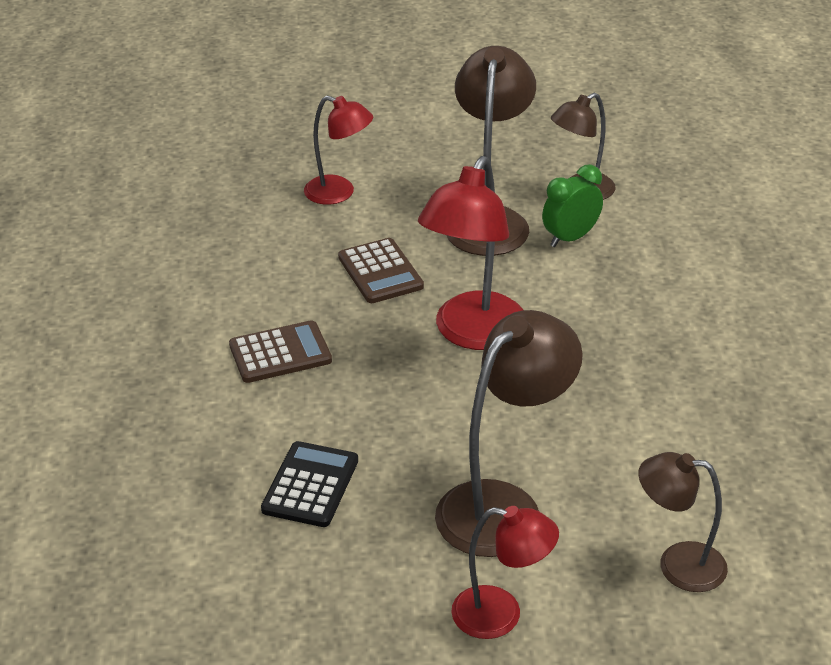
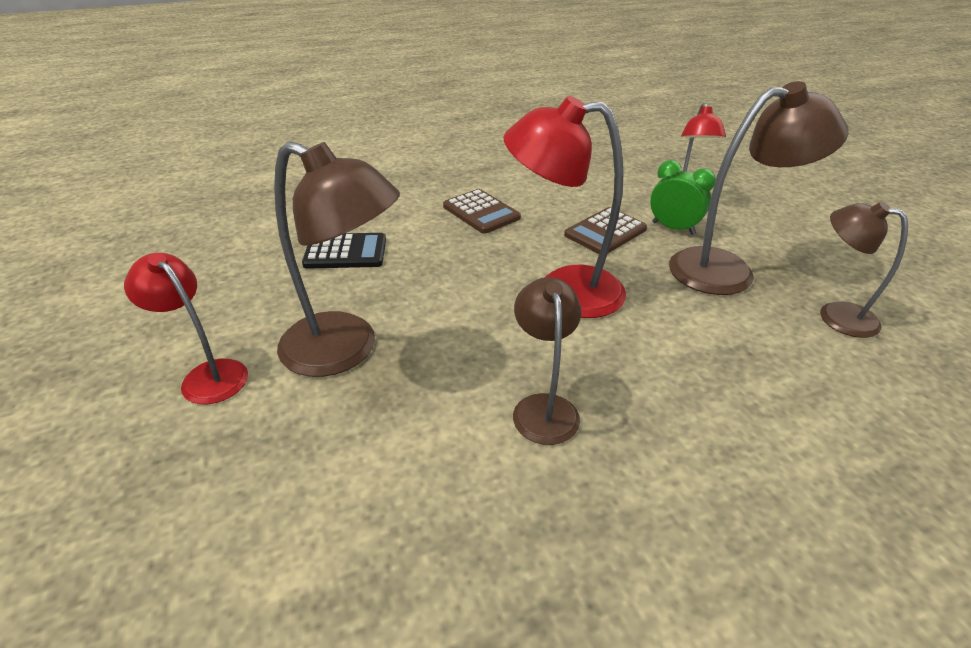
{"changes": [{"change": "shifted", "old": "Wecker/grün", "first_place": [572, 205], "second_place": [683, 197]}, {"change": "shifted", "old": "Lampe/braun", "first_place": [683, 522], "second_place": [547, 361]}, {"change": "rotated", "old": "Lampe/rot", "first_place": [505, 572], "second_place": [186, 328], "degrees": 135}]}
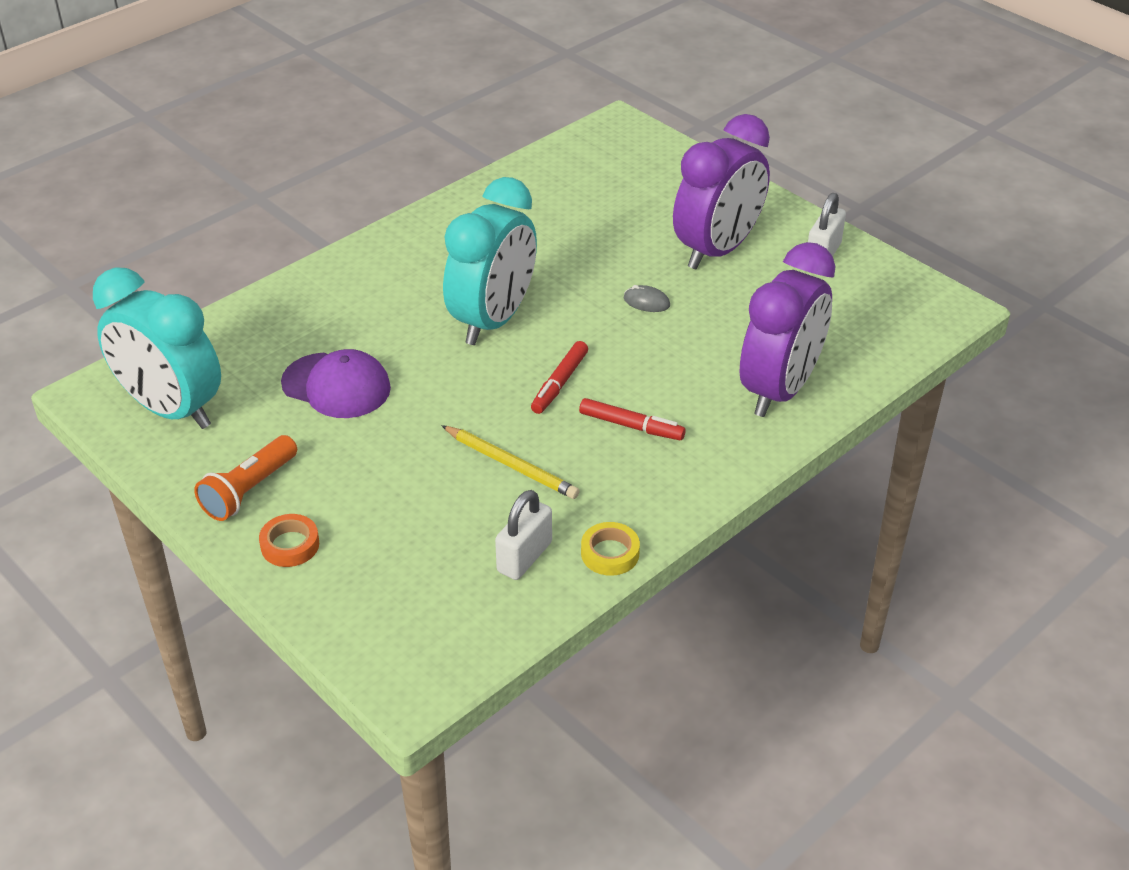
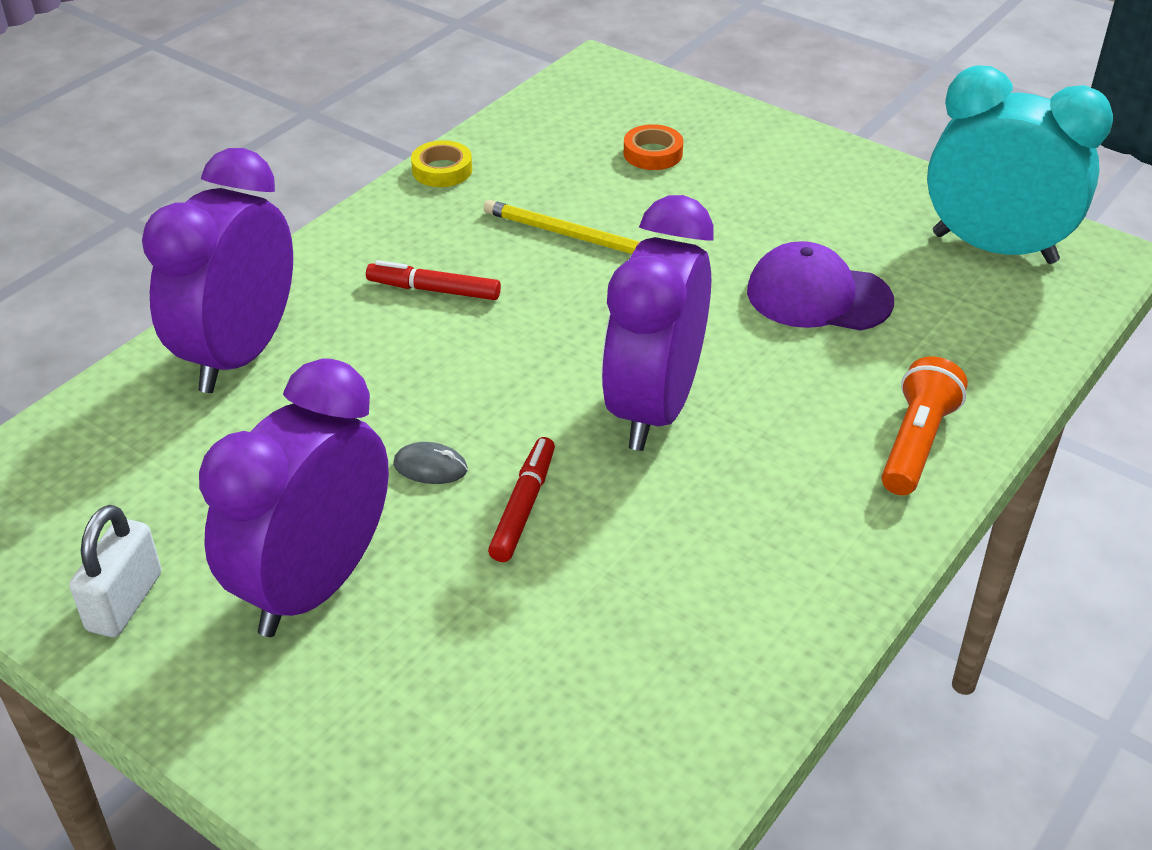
{"changes": [{"change": "repainted", "old": "Wecker/türkis", "new": "Wecker/lila", "first_place": [490, 261], "second_place": [657, 323]}, {"change": "shifted", "old": "Filzstift/rot", "first_place": [559, 377], "second_place": [521, 499]}, {"change": "shifted", "old": "Taschenlampe/orange", "first_place": [245, 478], "second_place": [924, 425]}, {"change": "gone", "old": "Vorhängeschloss/weiß", "first_place": [523, 535]}, {"change": "shifted", "old": "Klebeband/orange", "first_place": [289, 540], "second_place": [653, 147]}]}
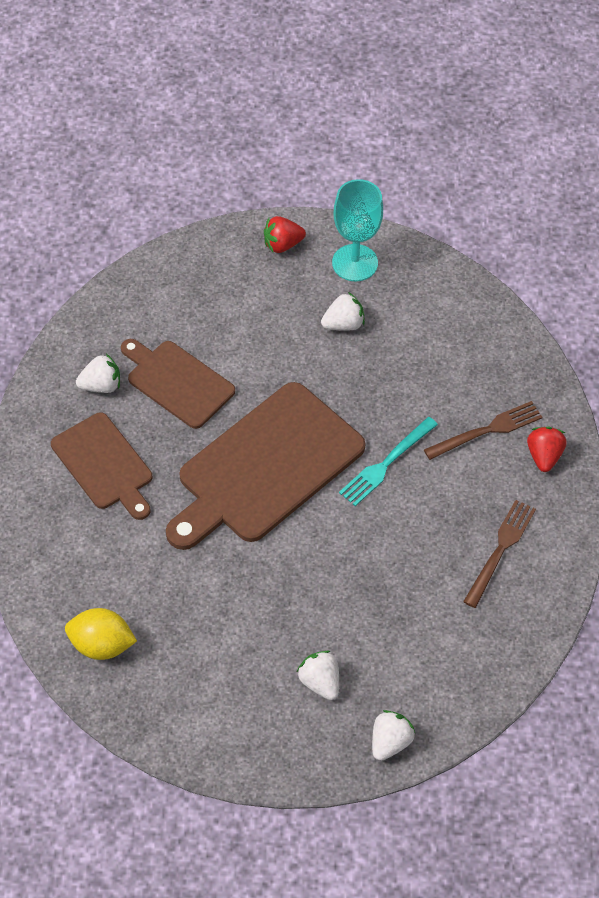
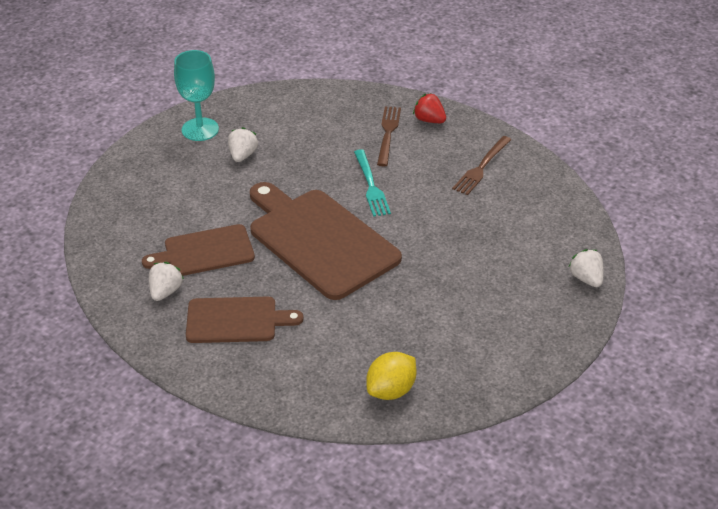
{"changes": [{"change": "gone", "old": "Erdbeere/rot", "first_place": [285, 234]}, {"change": "rotated", "old": "Schneidebrett/braun", "first_place": [266, 466], "second_place": [326, 241], "degrees": 150}, {"change": "rotated", "old": "Gabel/braun", "first_place": [499, 554], "second_place": [481, 165], "degrees": -120}, {"change": "gone", "old": "Erdbeere/weiß", "first_place": [318, 675]}]}
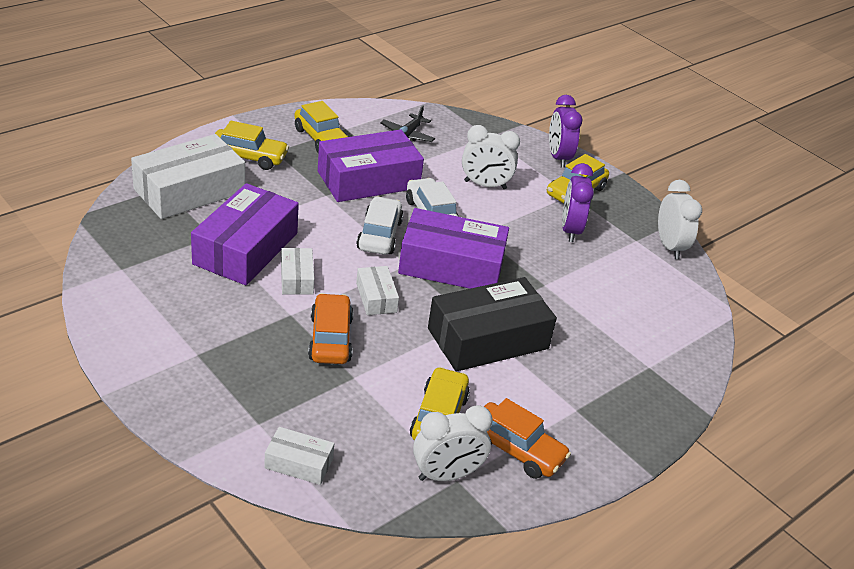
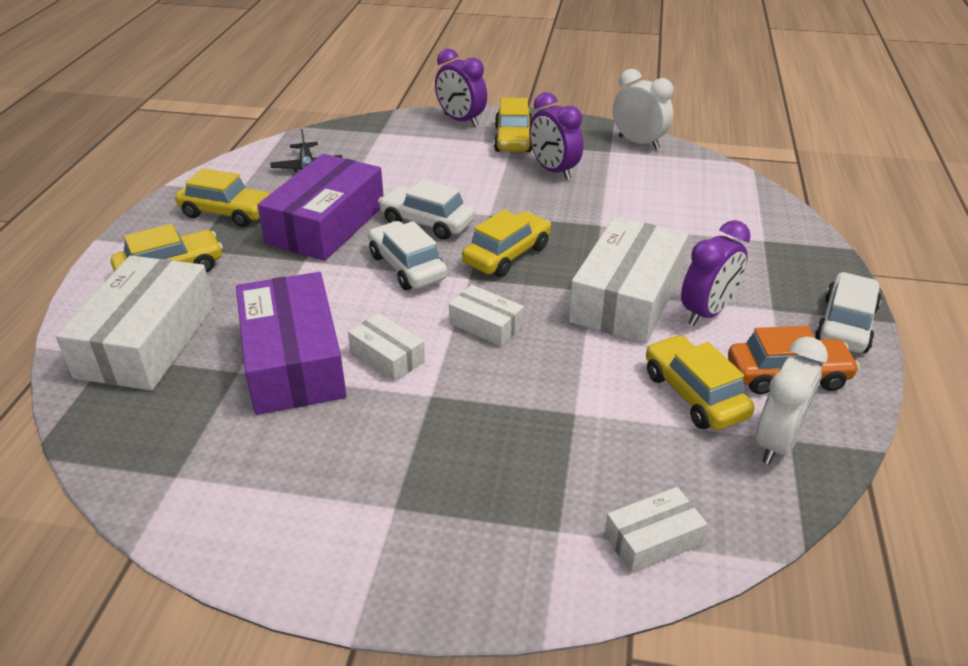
{"changes": [{"change": "gone", "old": "Wecker/weiß", "first_place": [491, 157]}, {"change": "swapped", "old": "Schachtel/lila", "new": "Auto/gelb", "first_place": [453, 248], "second_place": [506, 243]}, {"change": "repainted", "old": "Schachtel/schwarz", "new": "Schachtel/weiß", "first_place": [492, 324], "second_place": [628, 280]}, {"change": "gone", "old": "Auto/orange", "first_place": [330, 328]}, {"change": "new", "new": "Wecker/lila", "second_place": [716, 273]}, {"change": "new", "new": "Auto/weiß", "second_place": [848, 312]}]}
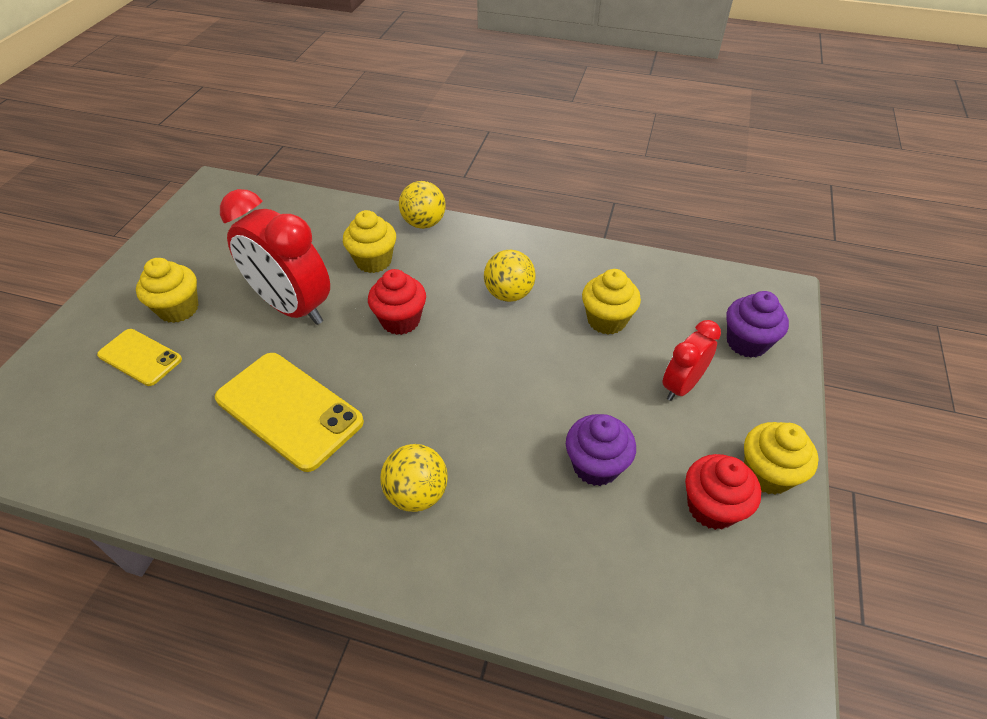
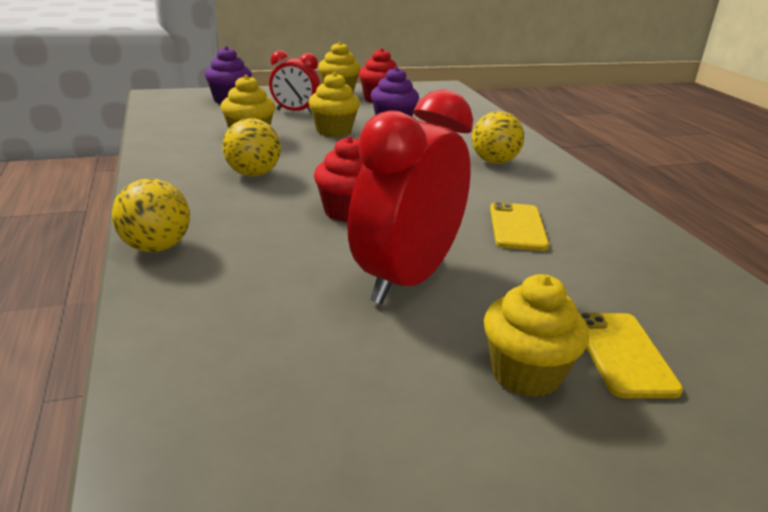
{"changes": [{"change": "rotated", "old": "Wecker/rot", "first_place": [275, 257], "second_place": [410, 196], "degrees": -150}, {"change": "shifted", "old": "Muffin/gelb", "first_place": [369, 241], "second_place": [334, 104]}, {"change": "scaled", "old": "Handy/gelb", "first_place": [289, 412], "second_place": [519, 226], "factor": 0.58}]}
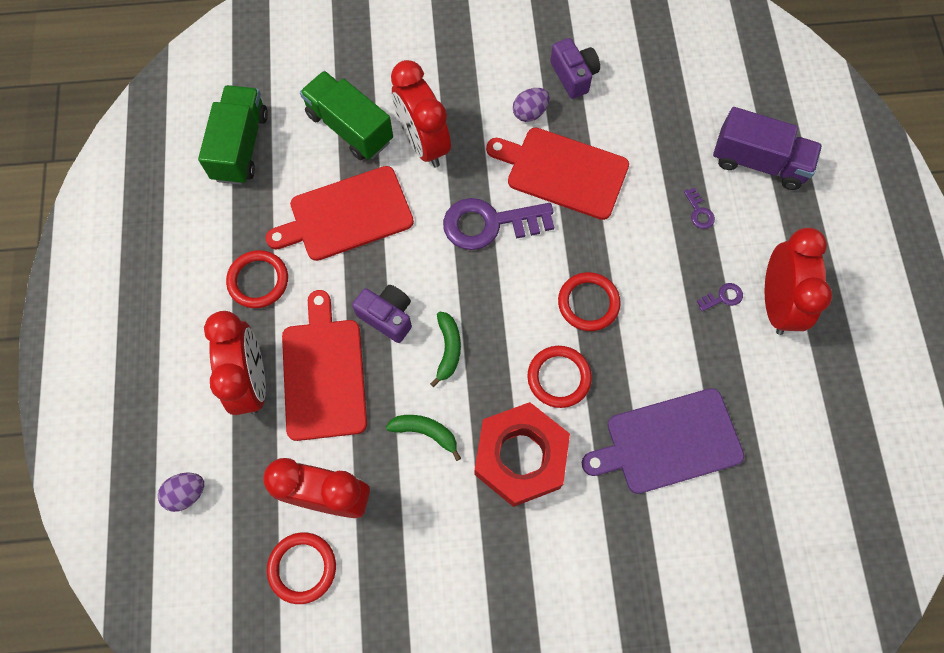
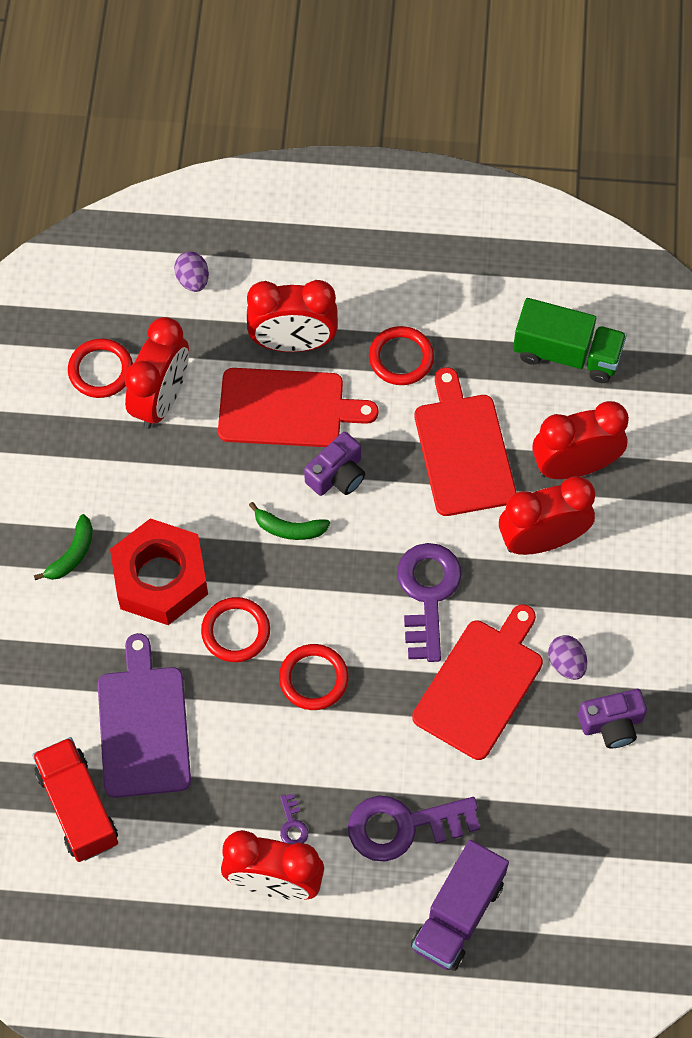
{"changes": [{"change": "swapped", "old": "Lastwagen/grün", "new": "Wecker/rot", "first_place": [346, 115], "second_place": [580, 440]}, {"change": "scaled", "old": "Schlüssel/lila", "first_place": [699, 208], "second_place": [414, 828], "factor": 2.4}, {"change": "shifted", "old": "Banane/grün", "first_place": [423, 438], "second_place": [63, 547]}, {"change": "new", "new": "Lastwagen/rot", "second_place": [75, 799]}]}
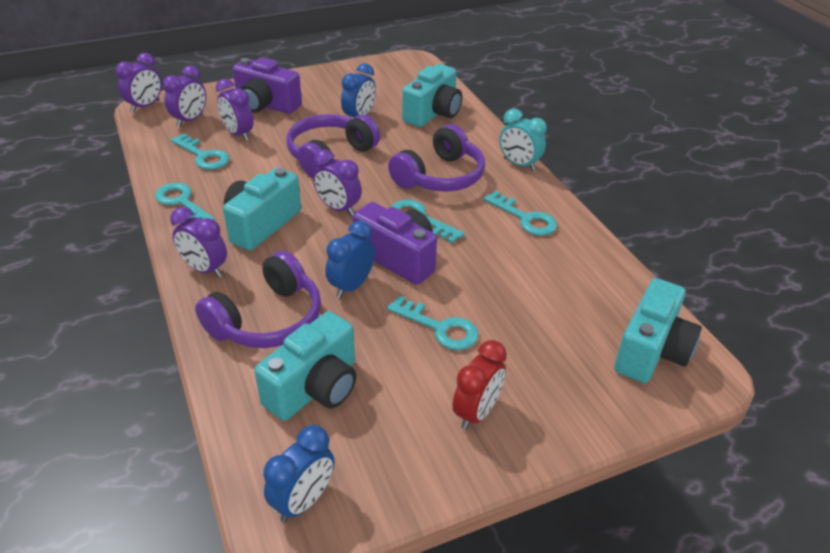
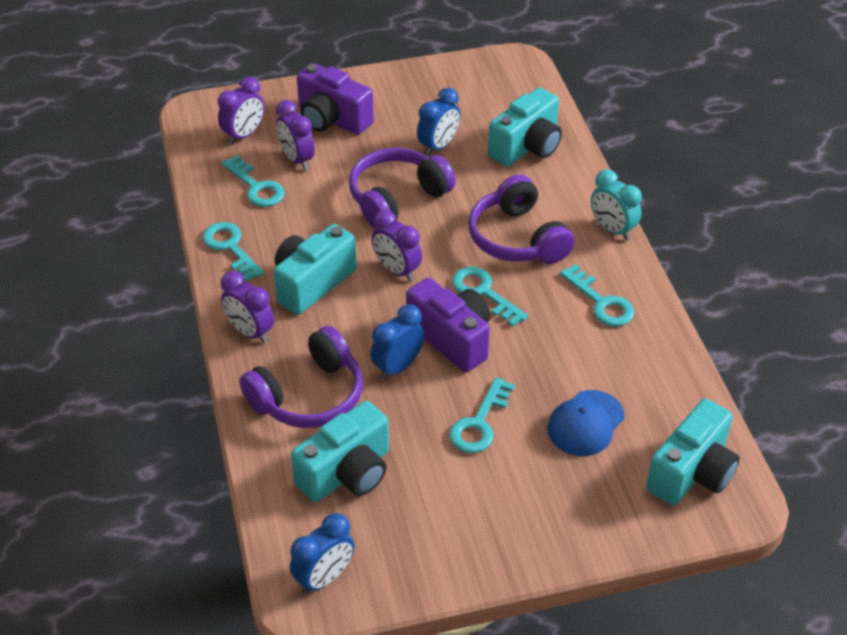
{"changes": [{"change": "gone", "old": "Wecker/lila", "first_place": [139, 83]}, {"change": "rotated", "old": "Kopfhörer/lila", "first_place": [436, 158], "second_place": [521, 219], "degrees": 105}, {"change": "rotated", "old": "Schlüssel/türkis", "first_place": [432, 323], "second_place": [482, 415], "degrees": 75}, {"change": "gone", "old": "Wecker/rot", "first_place": [479, 385]}, {"change": "new", "new": "Kappe/blau", "second_place": [586, 423]}]}
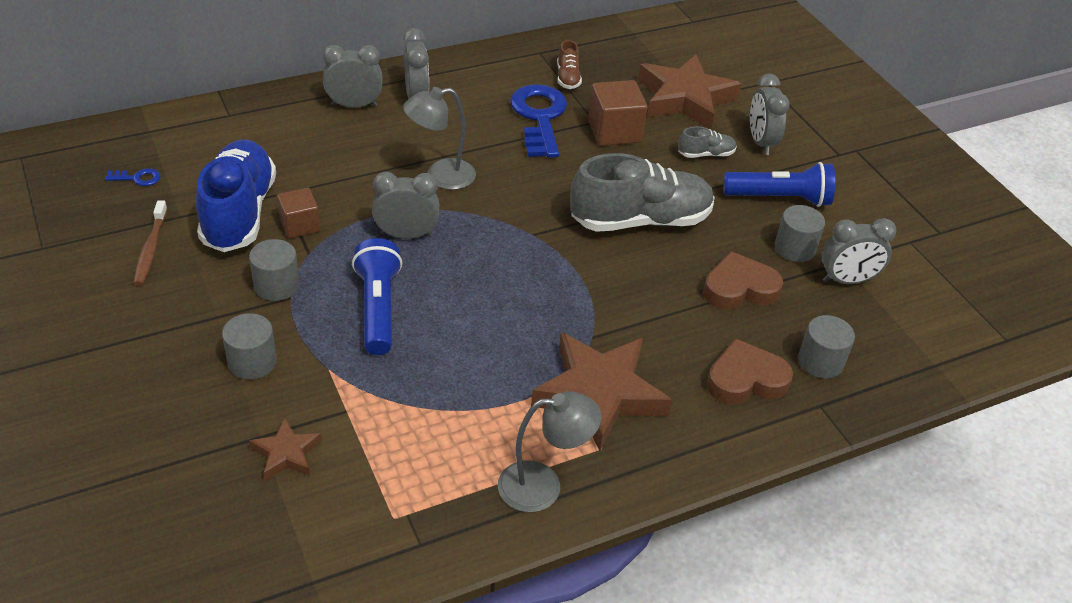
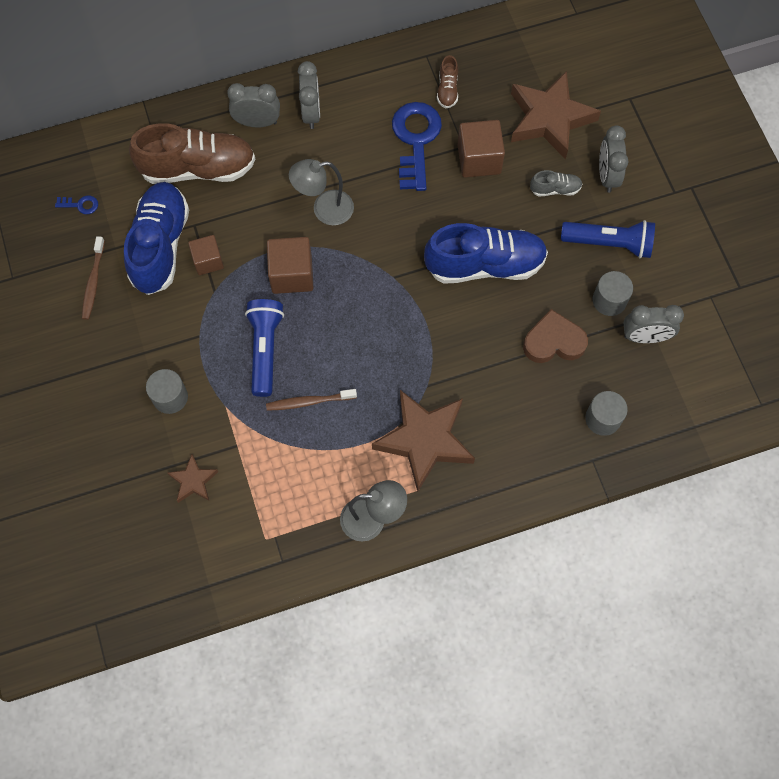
{"changes": [{"change": "repainted", "old": "Schuh/grau", "new": "Schuh/blau", "first_place": [642, 192], "second_place": [486, 253]}, {"change": "swapped", "old": "Wecker/grau", "new": "Kubus/braun", "first_place": [405, 205], "second_place": [290, 265]}, {"change": "gone", "old": "Vollzylinder/grau", "first_place": [274, 270]}, {"change": "gone", "old": "Herz/braun", "first_place": [750, 371]}, {"change": "new", "new": "Schuh/braun", "second_place": [192, 153]}, {"change": "new", "new": "Zahnbürste/braun", "second_place": [311, 400]}]}
